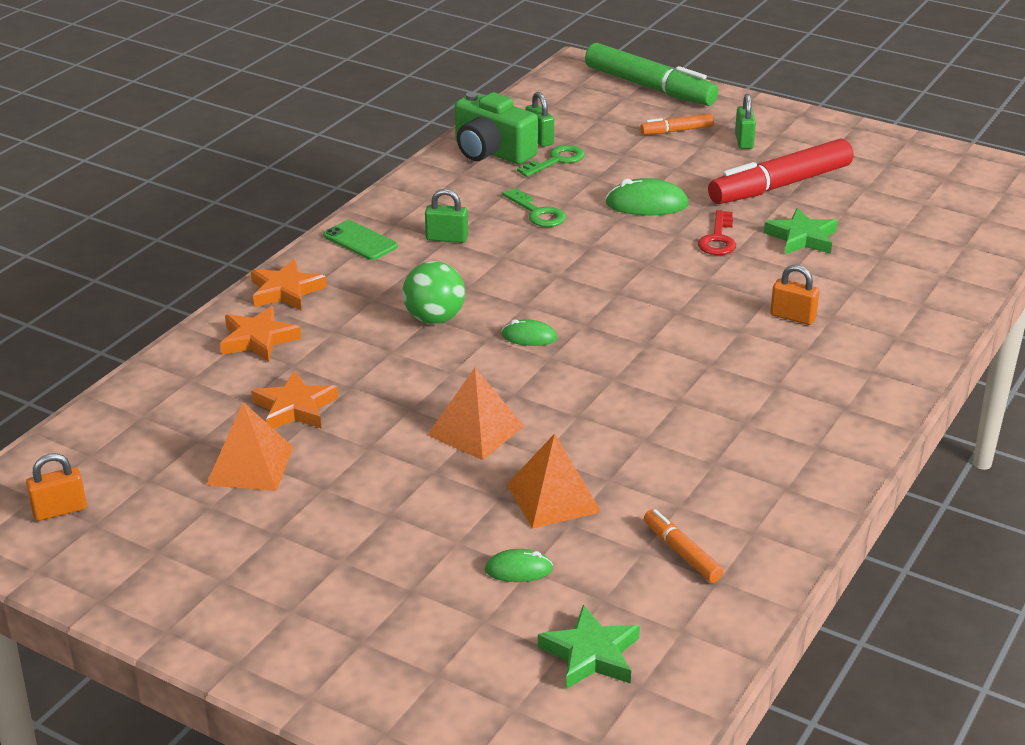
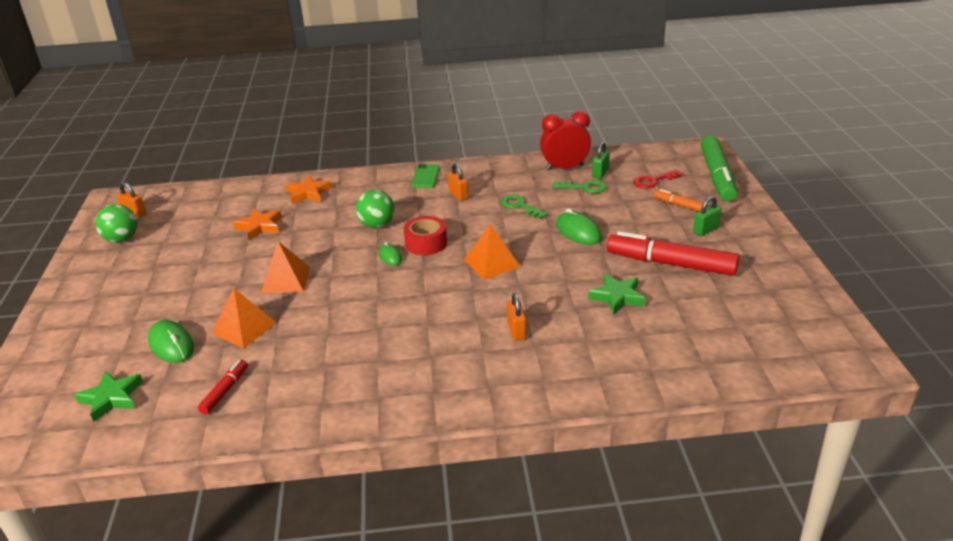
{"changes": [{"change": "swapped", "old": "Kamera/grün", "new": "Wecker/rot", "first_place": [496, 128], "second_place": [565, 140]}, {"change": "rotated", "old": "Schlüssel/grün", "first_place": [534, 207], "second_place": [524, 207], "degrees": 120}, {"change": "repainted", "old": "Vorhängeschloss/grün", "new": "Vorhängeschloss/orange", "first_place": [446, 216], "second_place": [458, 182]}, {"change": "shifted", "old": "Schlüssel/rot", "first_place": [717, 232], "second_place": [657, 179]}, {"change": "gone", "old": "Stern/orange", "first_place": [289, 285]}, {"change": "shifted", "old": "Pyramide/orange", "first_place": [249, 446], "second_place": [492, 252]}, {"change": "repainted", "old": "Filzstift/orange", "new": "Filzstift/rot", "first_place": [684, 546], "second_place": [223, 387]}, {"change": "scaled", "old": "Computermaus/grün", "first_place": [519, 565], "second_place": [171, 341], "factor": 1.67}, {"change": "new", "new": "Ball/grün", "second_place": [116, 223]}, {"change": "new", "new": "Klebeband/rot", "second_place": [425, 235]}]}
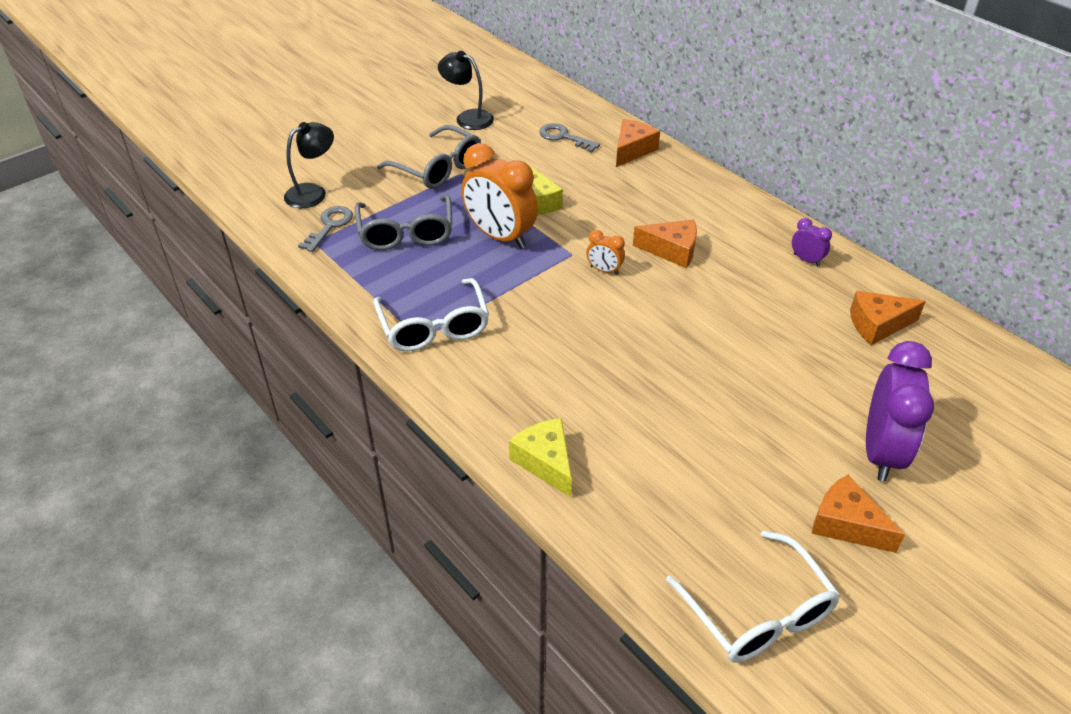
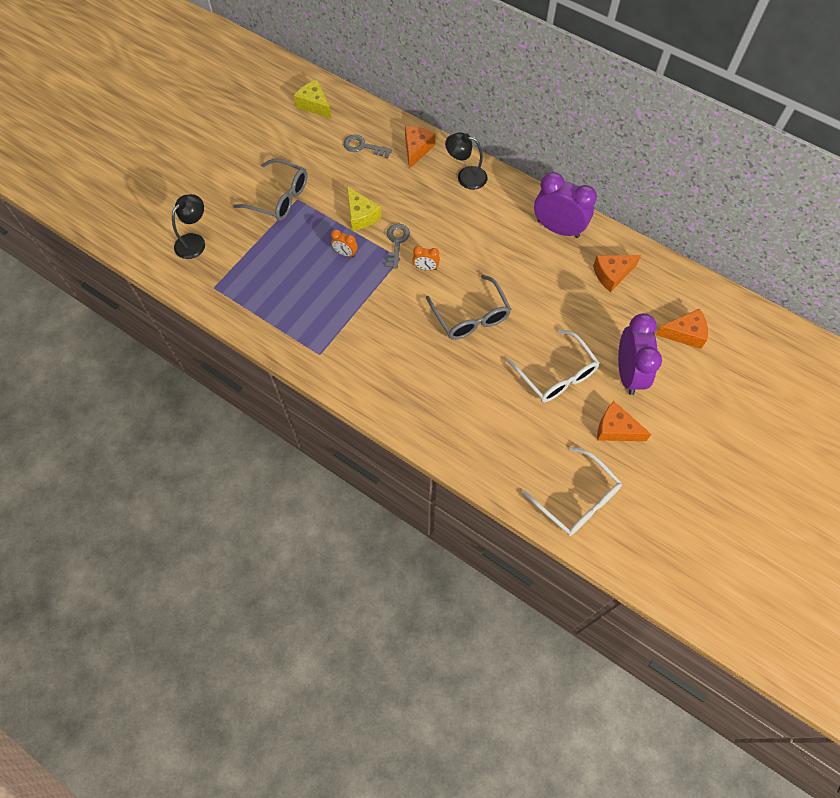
{"changes": [{"change": "shifted", "old": "Lampe/schwarz", "first_place": [466, 90], "second_place": [466, 161]}, {"change": "scaled", "old": "Wecker/orange", "first_place": [499, 196], "second_place": [344, 243], "factor": 0.46}, {"change": "shifted", "old": "Brille/grau", "first_place": [404, 222], "second_place": [468, 307]}, {"change": "shifted", "old": "Schlüssel/grau", "first_place": [325, 229], "second_place": [397, 246]}, {"change": "scaled", "old": "Wecker/lila", "first_place": [812, 242], "second_place": [565, 205], "factor": 2.2}, {"change": "shifted", "old": "Käse/orange", "first_place": [665, 243], "second_place": [682, 329]}, {"change": "shifted", "old": "Brille/weiß", "first_place": [431, 314], "second_place": [553, 365]}, {"change": "shifted", "old": "Käse/gelb", "first_place": [540, 458], "second_place": [312, 99]}]}
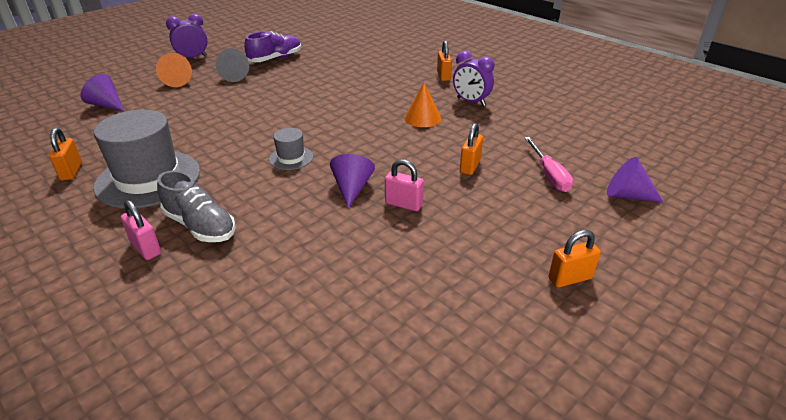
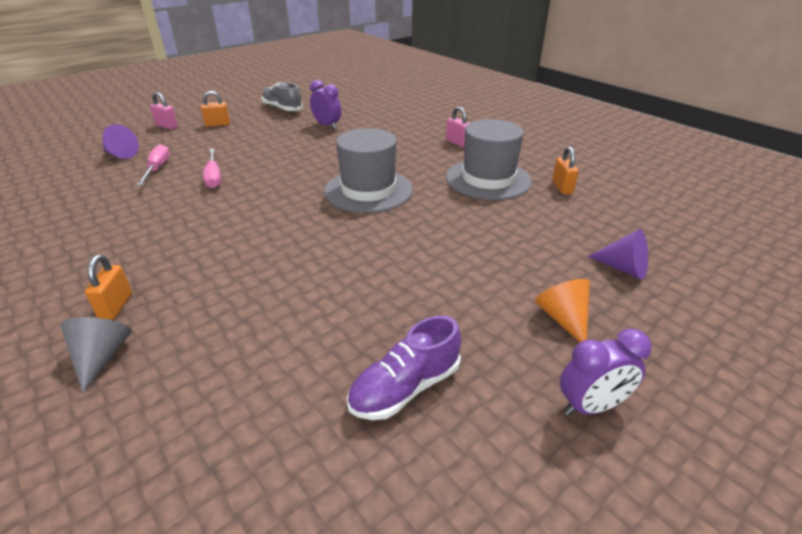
{"changes": [{"change": "shifted", "old": "Kegel/grau", "first_place": [232, 65], "second_place": [96, 355]}, {"change": "shifted", "old": "Wecker/lila", "first_place": [473, 78], "second_place": [325, 104]}, {"change": "gone", "old": "Kegel/orange", "first_place": [422, 105]}, {"change": "swapped", "old": "Vorhängeschloss/orange", "new": "Schraubenzieher/rosa", "first_place": [471, 149], "second_place": [212, 168]}, {"change": "scaled", "old": "Hut/grau", "first_place": [291, 149], "second_place": [368, 170], "factor": 2.14}, {"change": "gone", "old": "Kegel/lila", "first_place": [352, 181]}, {"change": "shifted", "old": "Vorhängeschloss/rosa", "first_place": [404, 185], "second_place": [164, 110]}, {"change": "shifted", "old": "Schuh/grau", "first_place": [196, 206], "second_place": [282, 96]}]}
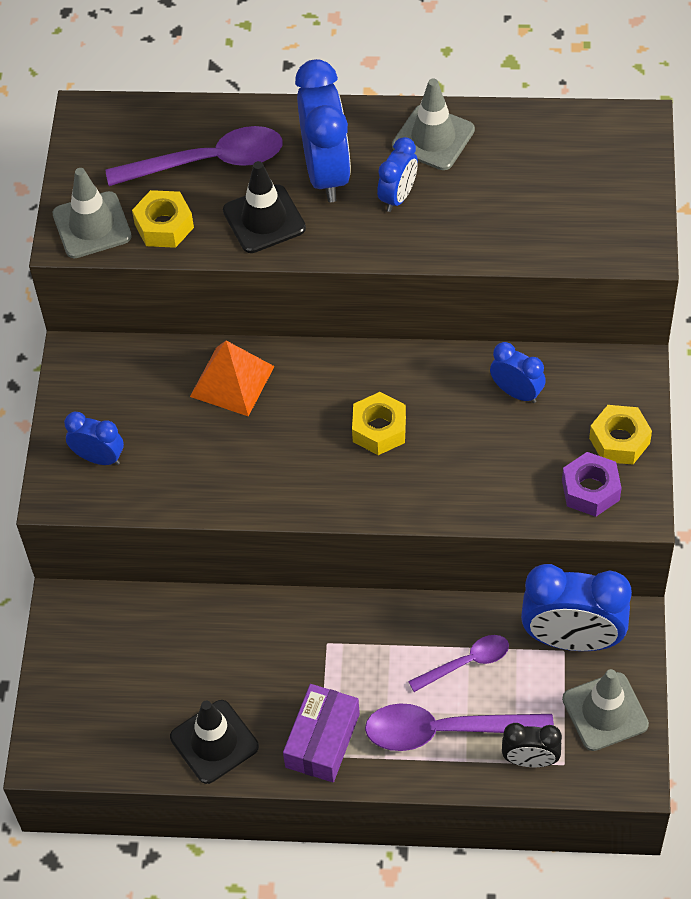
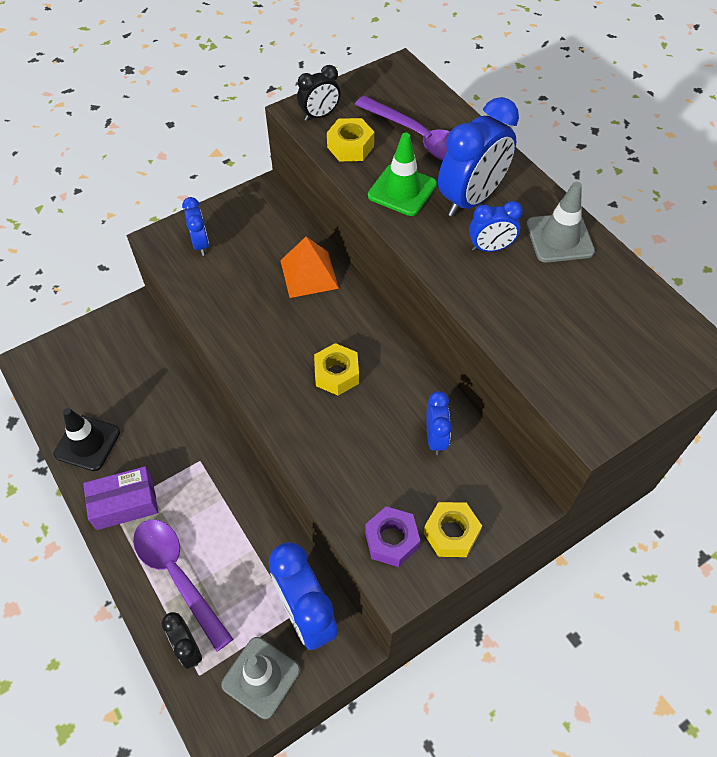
{"changes": [{"change": "repainted", "old": "Leitkegel/schwarz", "new": "Leitkegel/grün", "first_place": [264, 207], "second_place": [402, 174]}, {"change": "swapped", "old": "Leitkegel/grau", "new": "Wecker/schwarz", "first_place": [92, 213], "second_place": [318, 93]}, {"change": "gone", "old": "Löffel/lila", "first_place": [458, 663]}]}
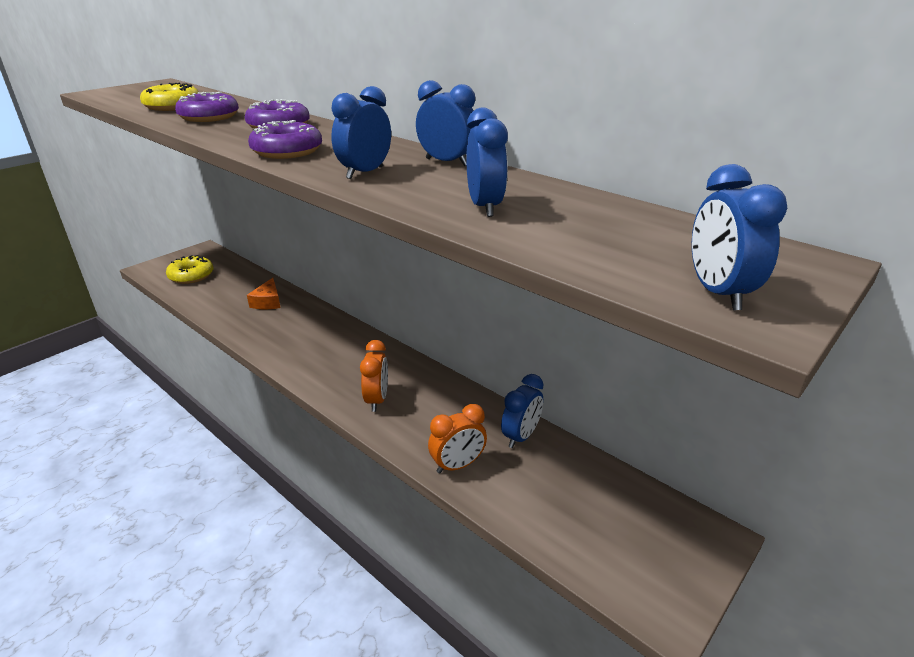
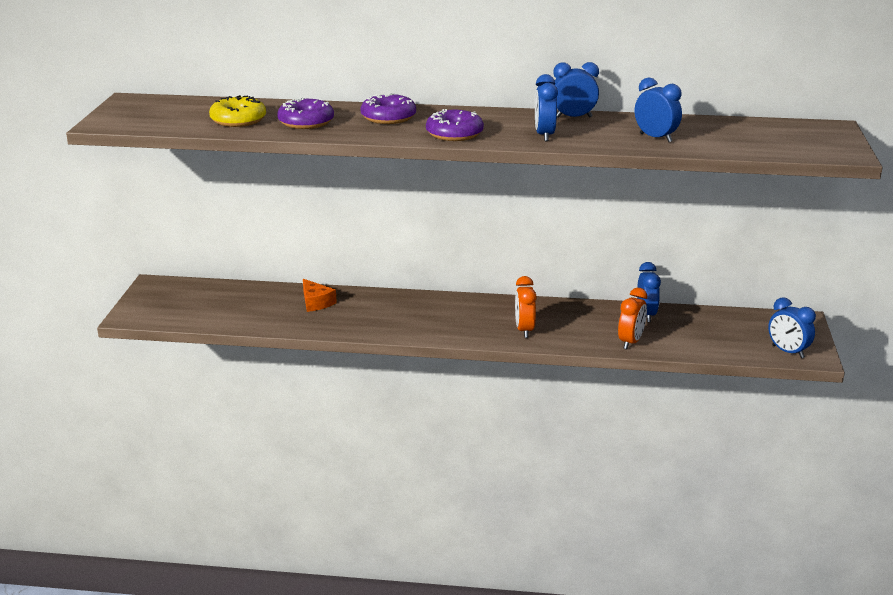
{"changes": [{"change": "shifted", "old": "Wecker/blau", "first_place": [739, 237], "second_place": [792, 327]}, {"change": "gone", "old": "Donut/gelb", "first_place": [189, 269]}, {"change": "rotated", "old": "Wecker/orange", "first_place": [374, 376], "second_place": [526, 307], "degrees": -150}]}
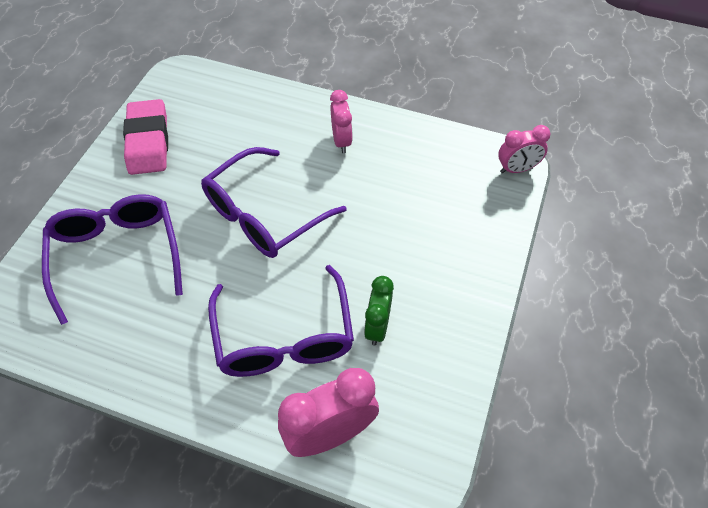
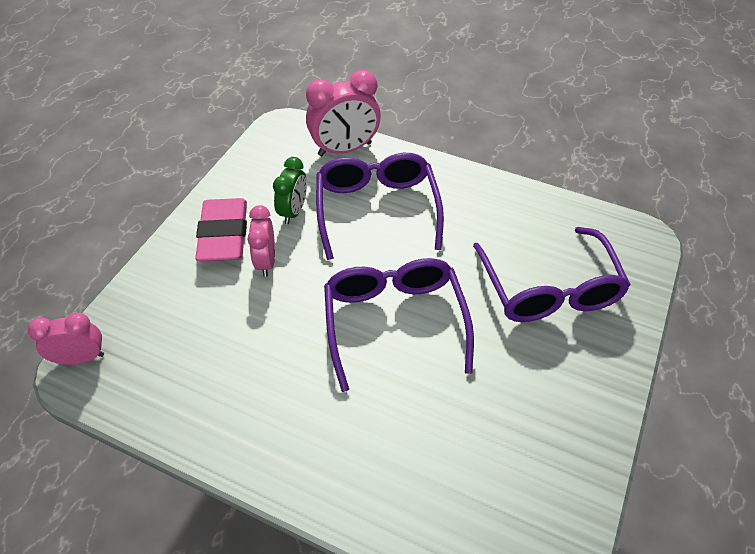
{"changes": [{"change": "shifted", "old": "Wecker/rosa", "first_place": [341, 121], "second_place": [261, 241]}, {"change": "shifted", "old": "Radiergummi/rosa", "first_place": [145, 137], "second_place": [221, 229]}, {"change": "rotated", "old": "Brille/lila", "first_place": [273, 202], "second_place": [399, 325], "degrees": -60}]}
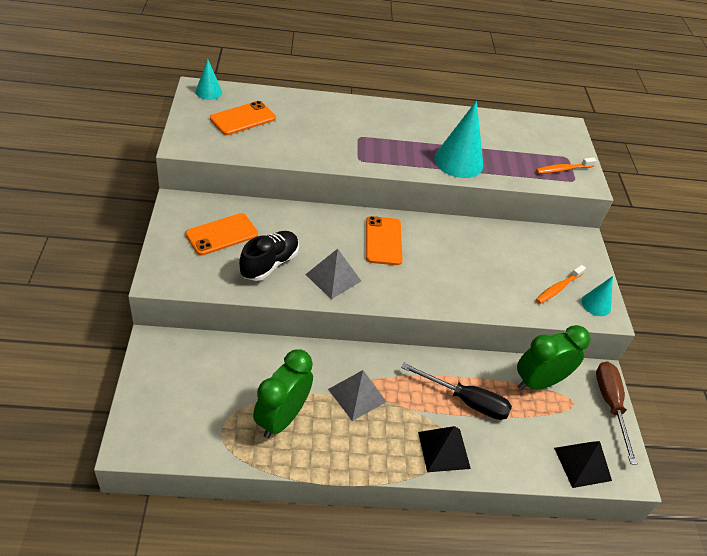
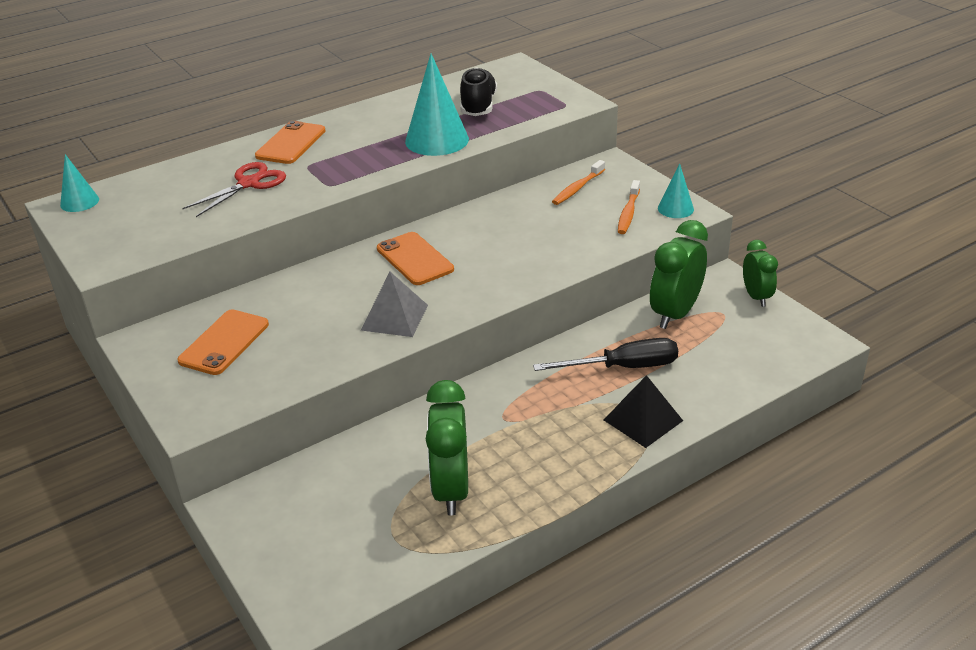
{"changes": [{"change": "shifted", "old": "Handy/orange", "first_place": [243, 118], "second_place": [290, 142]}, {"change": "shifted", "old": "Zahnbürste/orange", "first_place": [566, 165], "second_place": [578, 182]}, {"change": "shifted", "old": "Schuh/schwarz", "first_place": [269, 256], "second_place": [478, 91]}, {"change": "swapped", "old": "Schraubenzieher/braun", "new": "Wecker/grün", "first_place": [617, 413], "second_place": [760, 273]}, {"change": "gone", "old": "Pyramide/grau", "first_place": [357, 395]}, {"change": "gone", "old": "Pyramide/schwarz", "first_place": [583, 464]}, {"change": "new", "new": "Schere/rot", "second_place": [234, 189]}]}
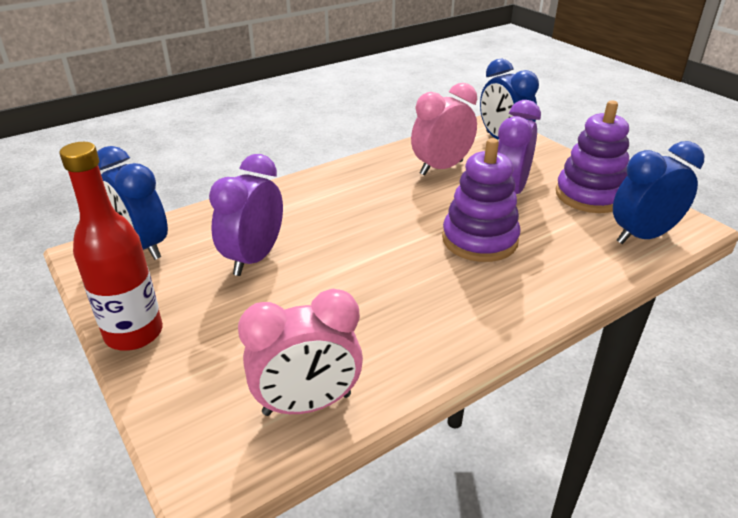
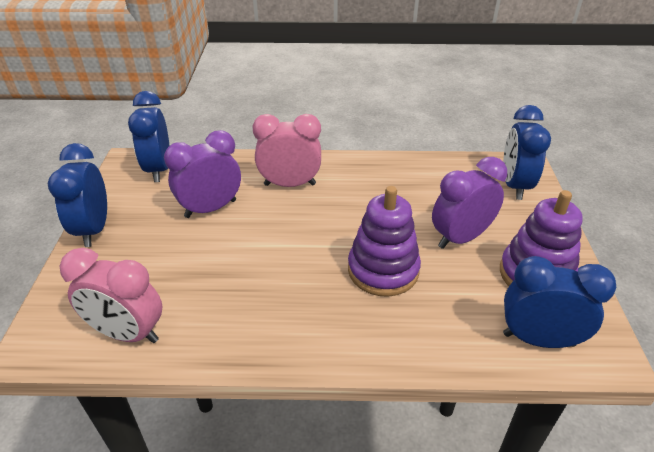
{"changes": [{"change": "shifted", "old": "Wecker/rosa", "first_place": [444, 129], "second_place": [286, 150]}, {"change": "swapped", "old": "Flasche/rot", "new": "Wecker/blau", "first_place": [111, 246], "second_place": [77, 195]}]}
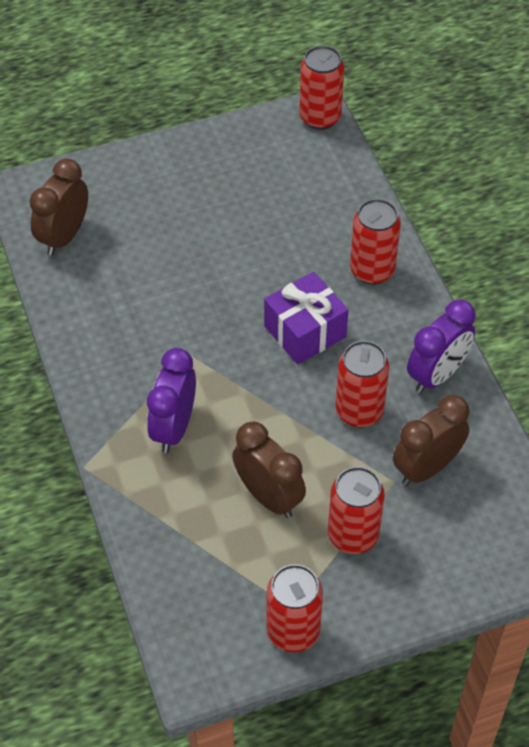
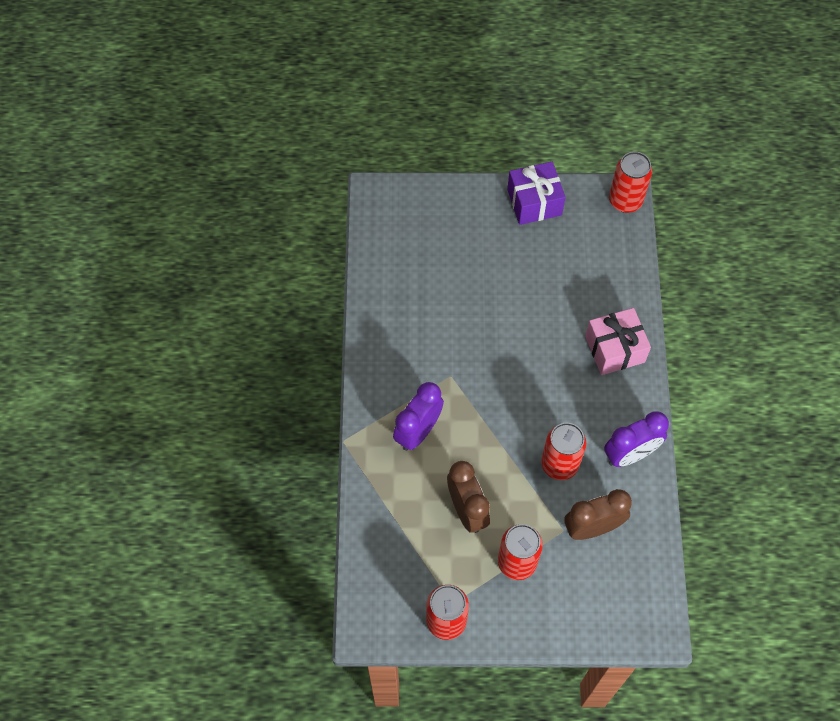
{"changes": [{"change": "gone", "old": "Wecker/braun", "first_place": [58, 207]}, {"change": "swapped", "old": "Dose/rot", "new": "Geschenk/rosa", "first_place": [375, 242], "second_place": [618, 341]}, {"change": "shifted", "old": "Geschenk/lila", "first_place": [306, 318], "second_place": [536, 193]}]}
